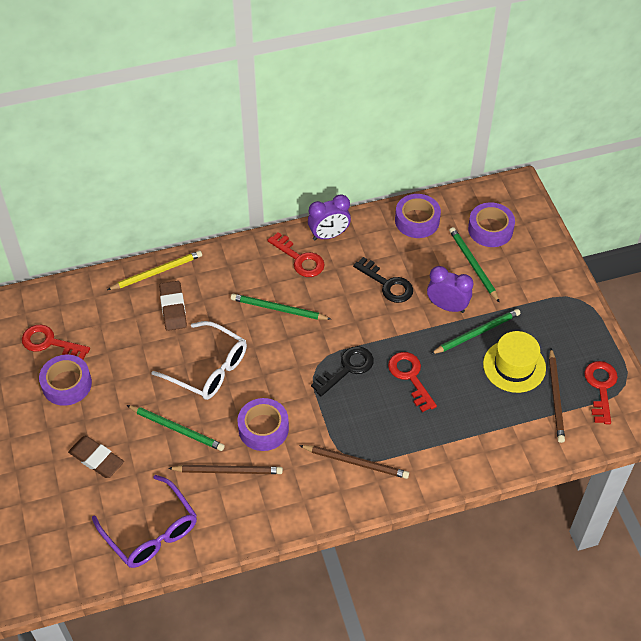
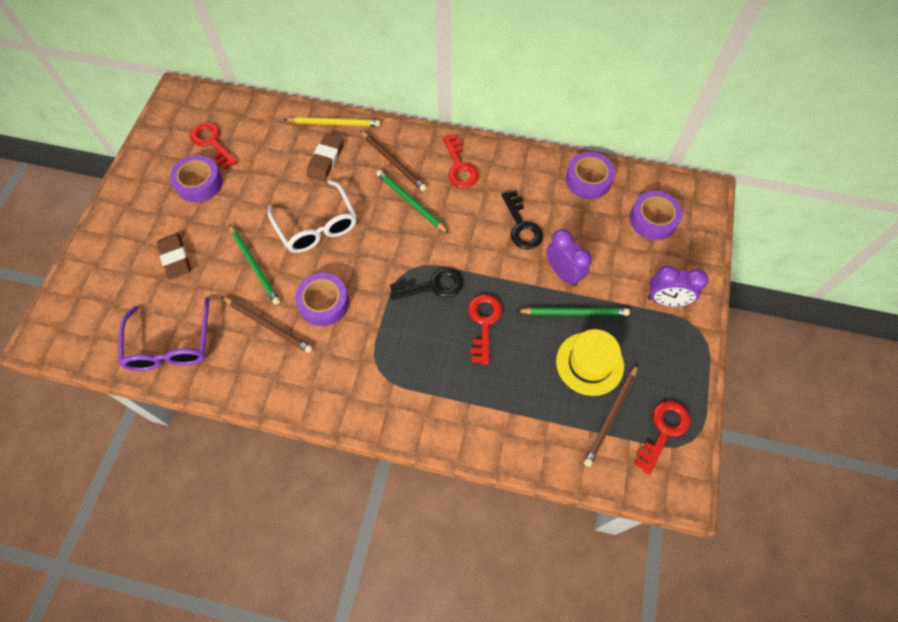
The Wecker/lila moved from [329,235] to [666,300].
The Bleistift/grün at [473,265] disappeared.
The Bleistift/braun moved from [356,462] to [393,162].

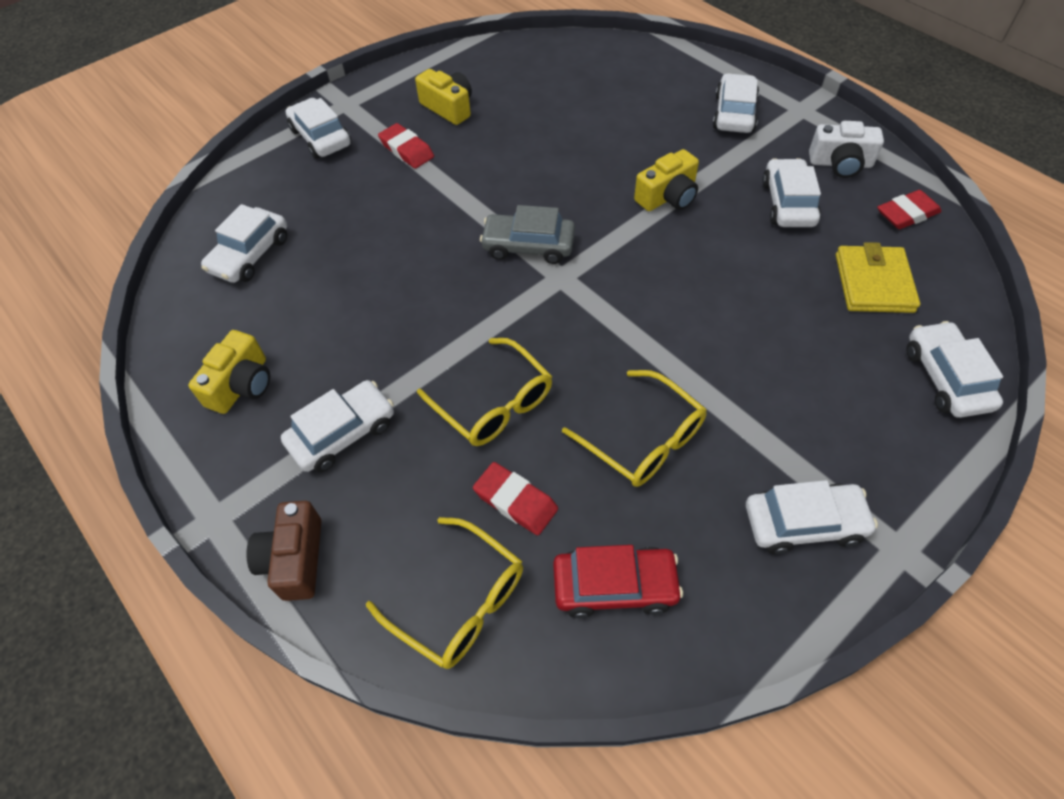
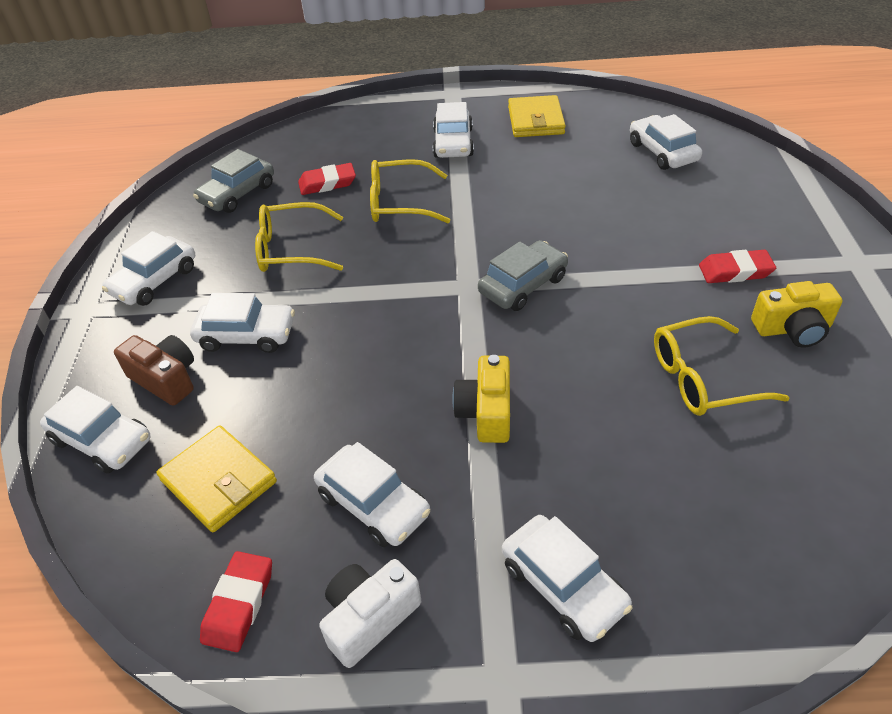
The Auto/weiß moved from [321,137] to [247,335].
The Kamera/gelb at [242,385] was replaced by the Geldbörse/gelb at [535,120].
The Kamera/braun moved from [295,559] to [165,379].
The Brille/gelb moved from [460,602] to [702,378].
The Auto/rot at [614,586] became the Auto/grau at [237,193].

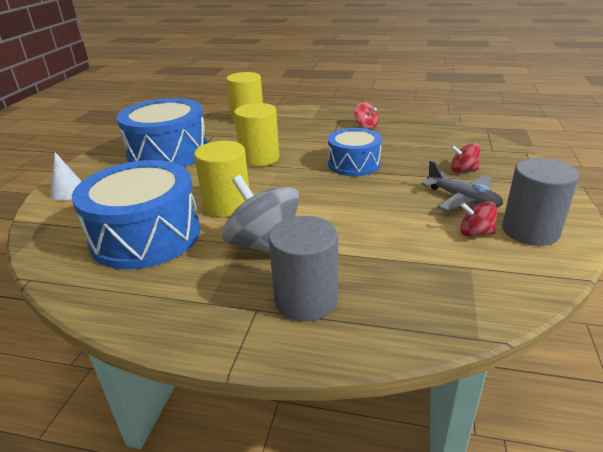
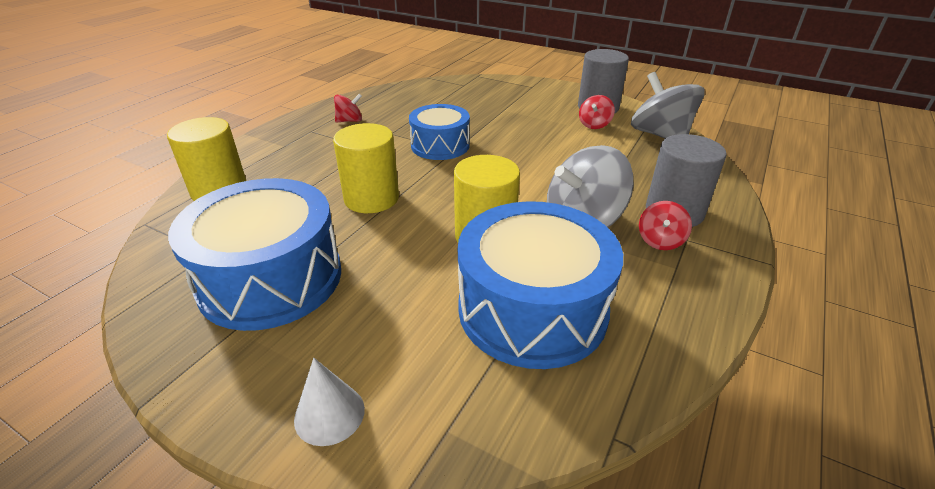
The Kreisel/rot moved from [463,170] to [660,241].
The Flugzeug/grau at [462,199] disappeared.
The Kreisel/grau at [660,135] appeared.

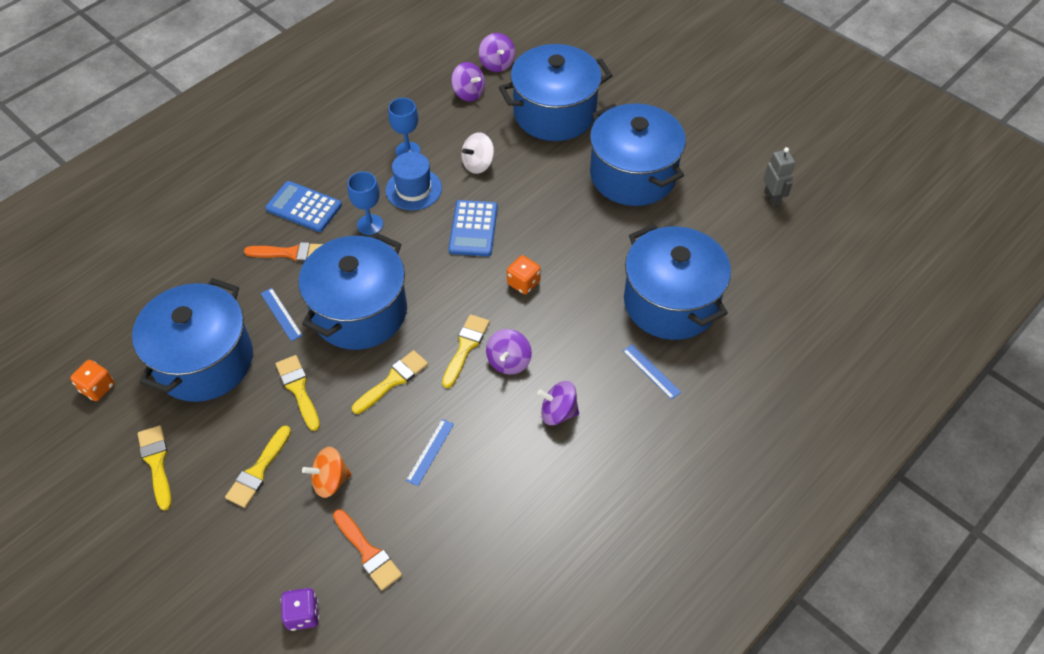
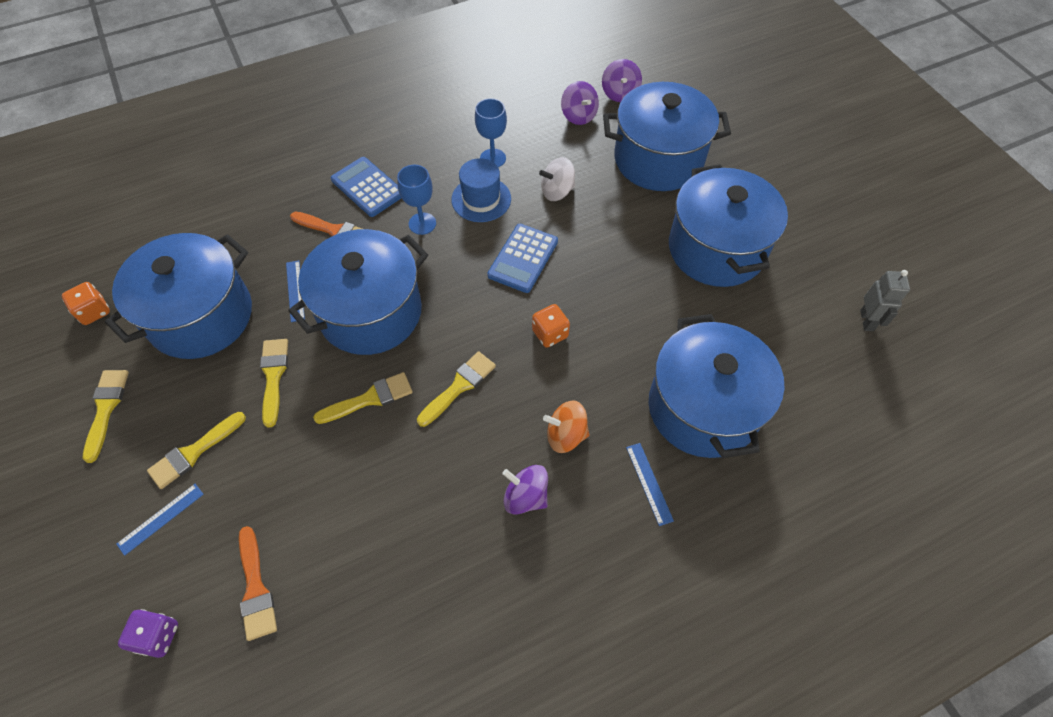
The Kreisel/lila at [509,361] disappeared.
The Lineal/blau moved from [430,452] to [161,519].
The Kreisel/orange moved from [330,481] to [566,435].

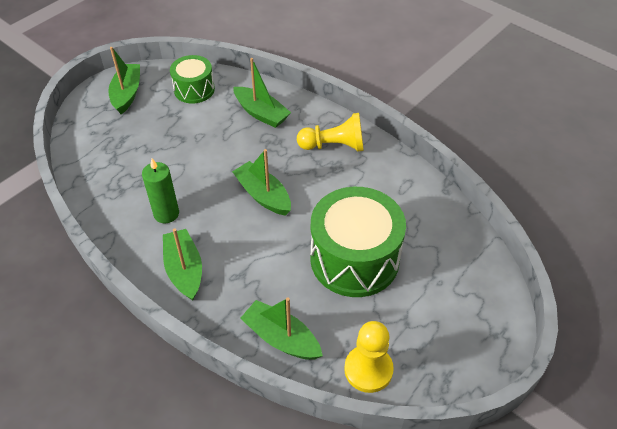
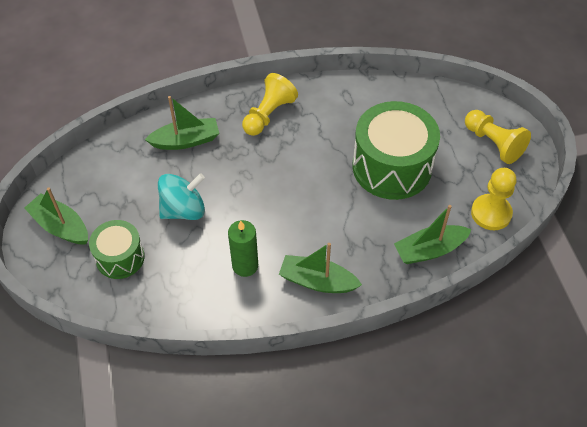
The Trommel/grün moved from [194,89] to [120,257].
The Boot/grün at [263,195] disappeared.
The Bauer/gelb at [493,143] appeared.
The Kreisel/türkis at [183,210] appeared.

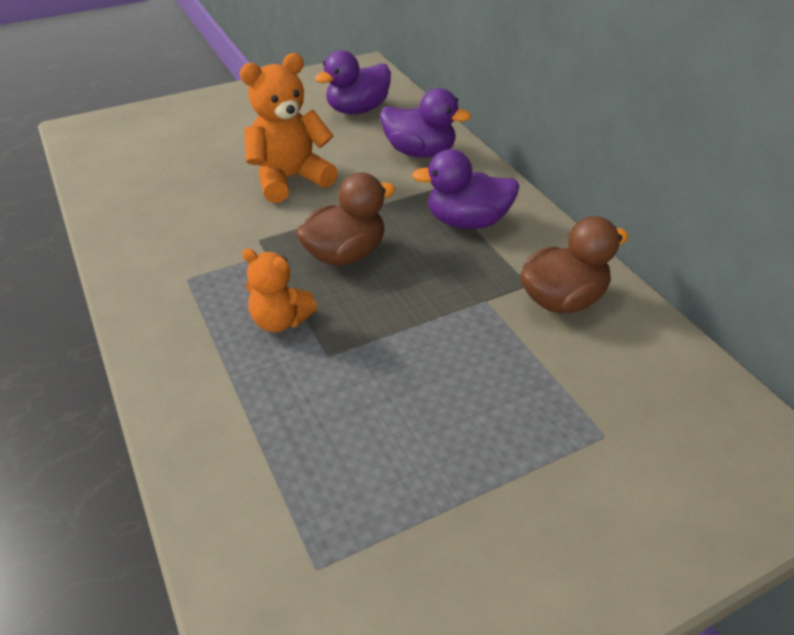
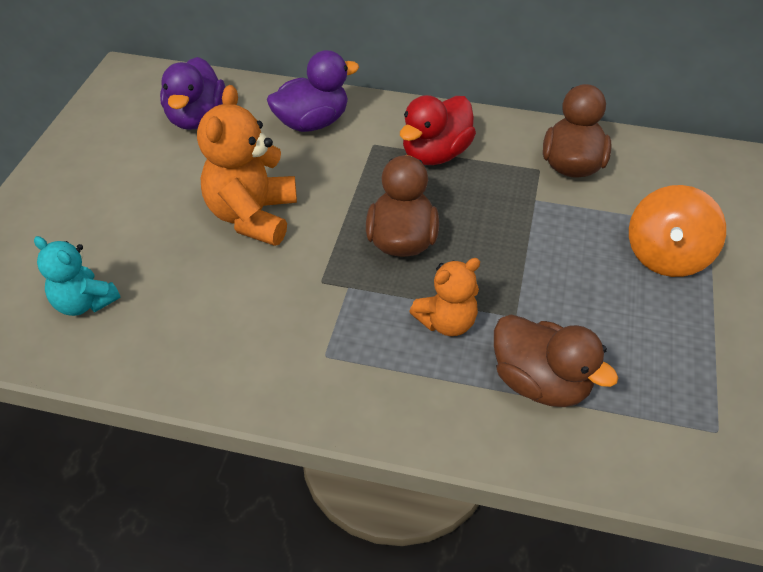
The Ente/lila at [467,222] became the Ente/rot at [435,154].
The Kreisel/orange at [666,256] appeared.
The Teddybär/türkis at [84,303] appeared.
The Ente/braun at [540,383] appeared.

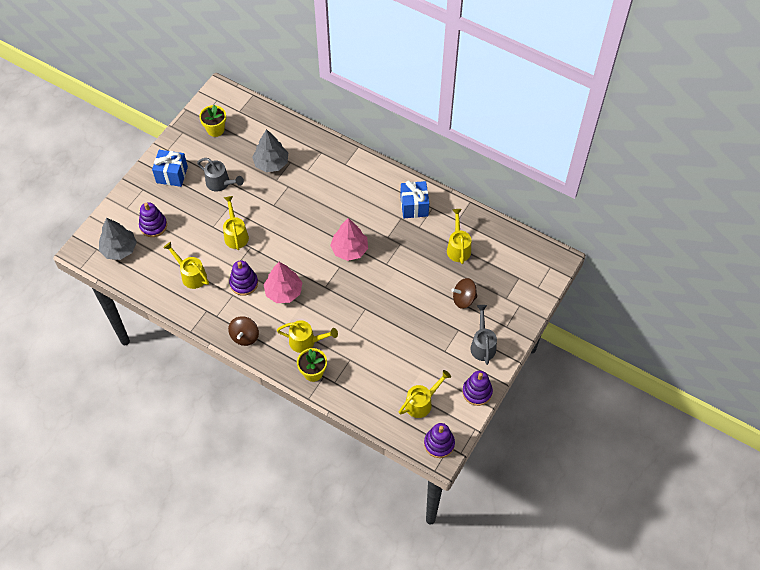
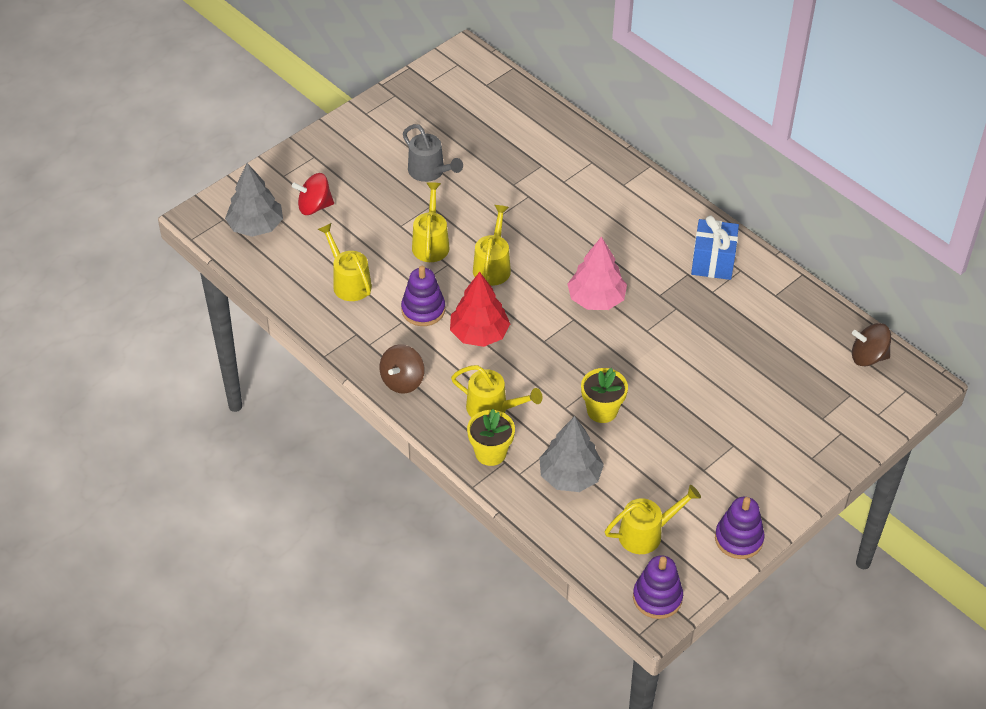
The Blumentopf/gelb moved from [215,129] to [602,410].
The Baum/grau moved from [271,163] to [570,476].
The Geschenk/blau at [172,175] disappeared.
The Stapelspielzeug/lila at [153,226] was replaced by the Kreisel/rot at [314,206].
The Gießkanne/gelb moved from [458,247] to [493,266].
The Baum/rosa at [283,291] became the Baum/rot at [479,334].
The Kreisel/braun moved from [464,299] to [868,357].
The Gießkanne/grau at [482,345] disappeared.

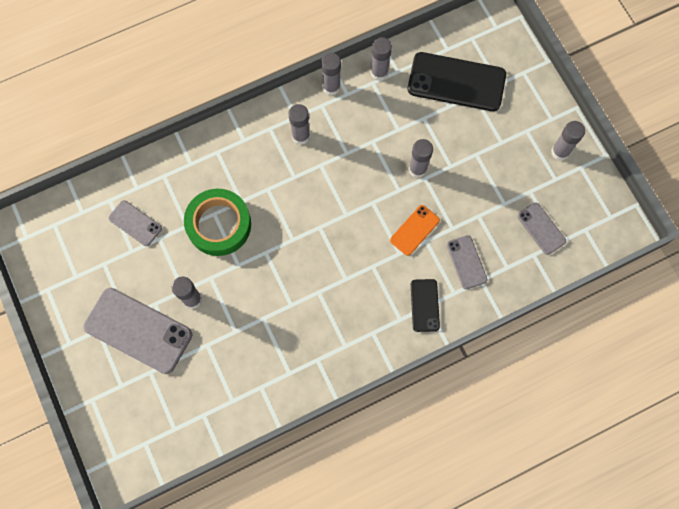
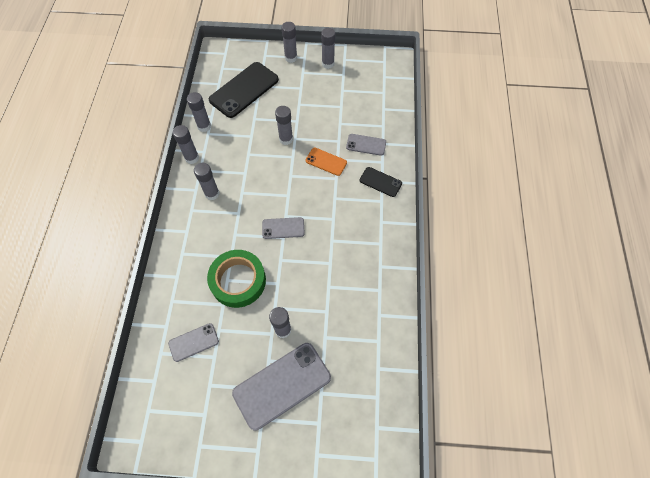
The Handy/grau moved from [541,228] to [283,228].
The Handy/orange at [414,230] turned 45 degrees counterclockwise.
The Klebestift/grau at [291,58] appeared.

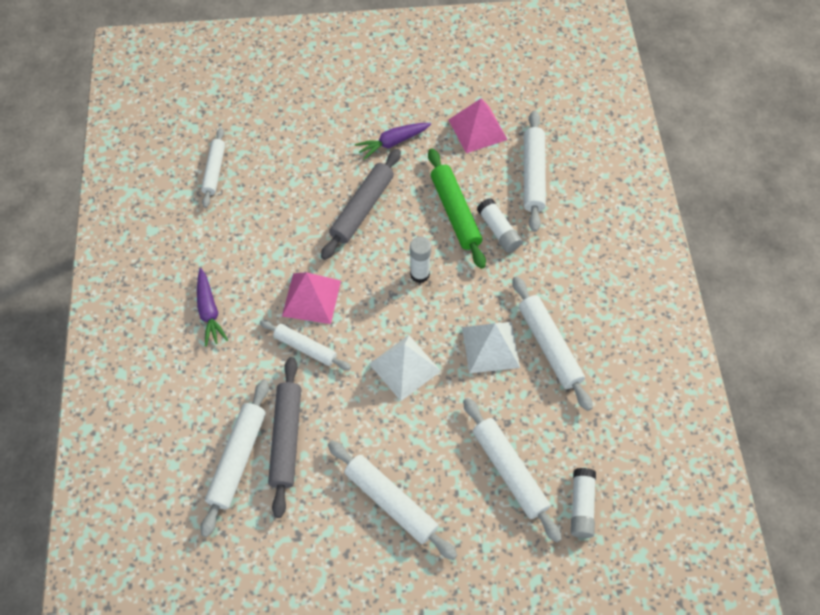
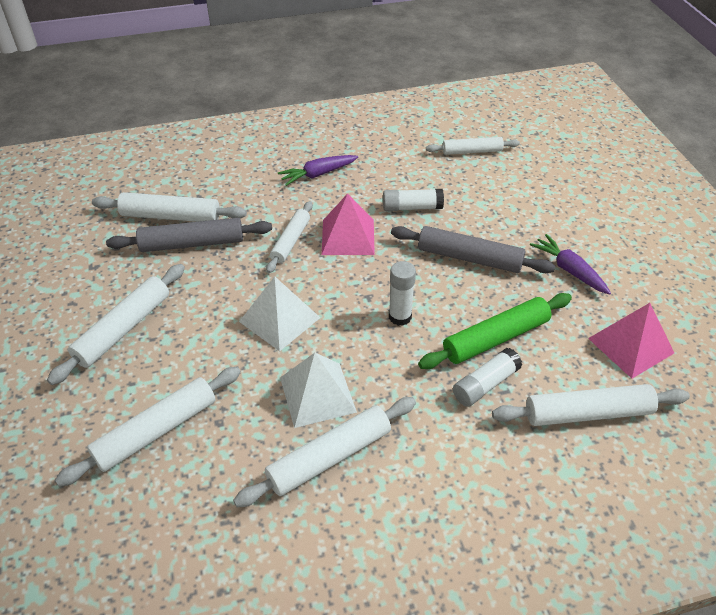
The Klebestift/weiß moved from [581,506] to [412,207].

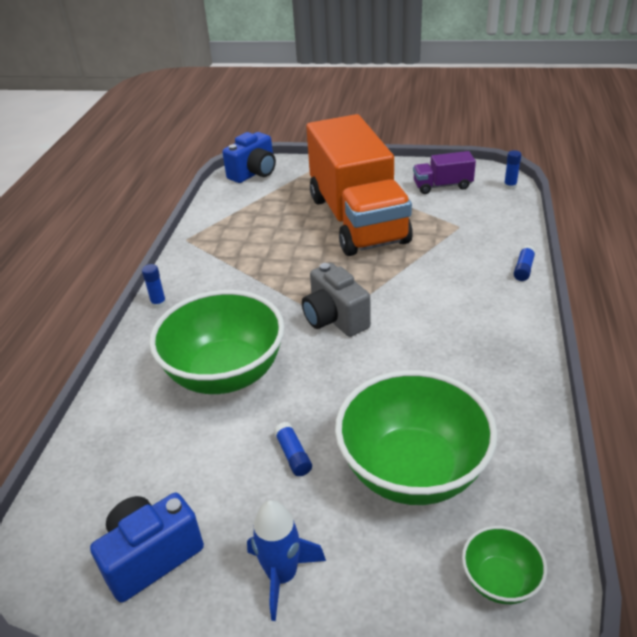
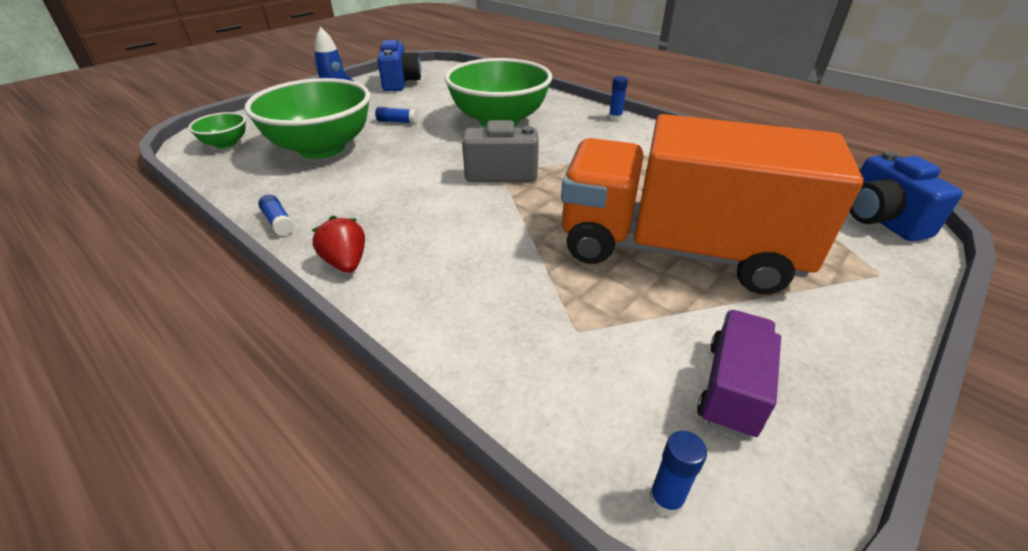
The Klebestift/blau moved from [523,269] to [278,222].
The Erdbeere/rot at [346,263] appeared.

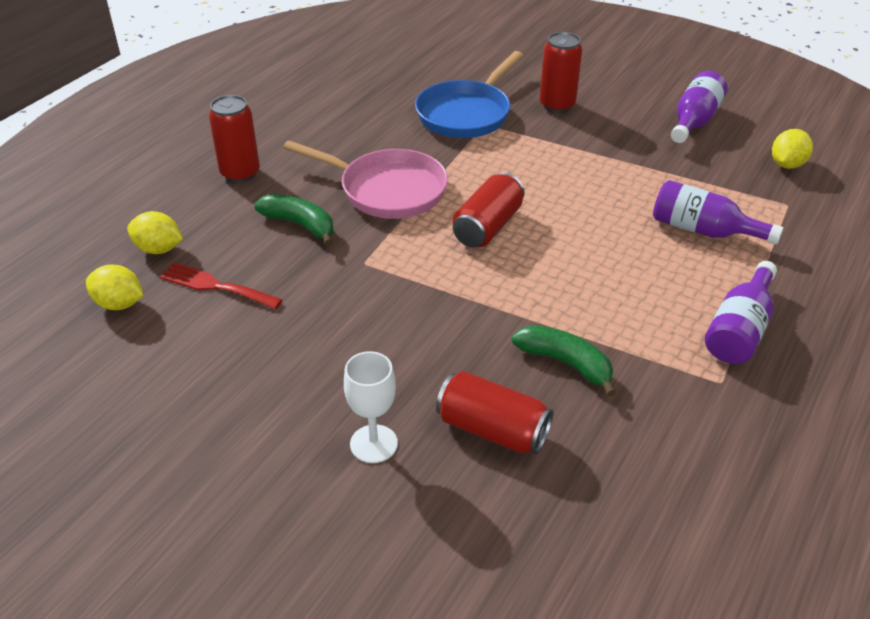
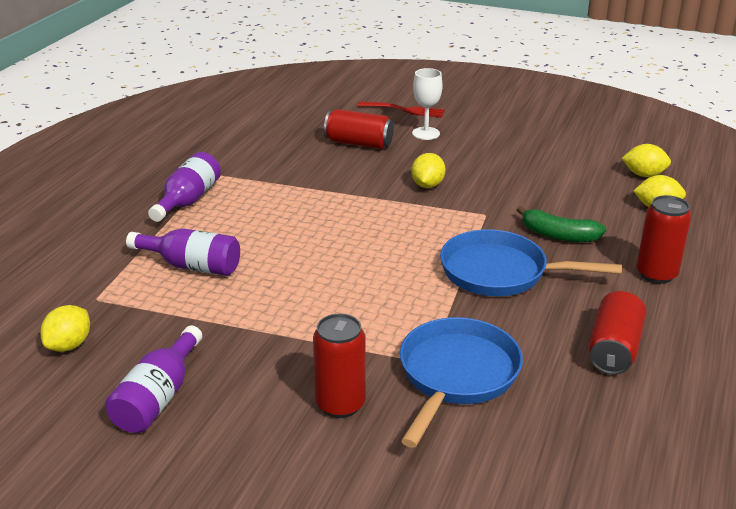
The Pfanne/rosa at [387,190] became the Pfanne/blau at [500,272].
The Dose/rot moved from [487,227] to [614,349].
The Gabel/rot moved from [216,286] to [405,110].
The Banane/grün at [565,363] disappeared.
The Zitrone/gelb at [427,185] appeared.

